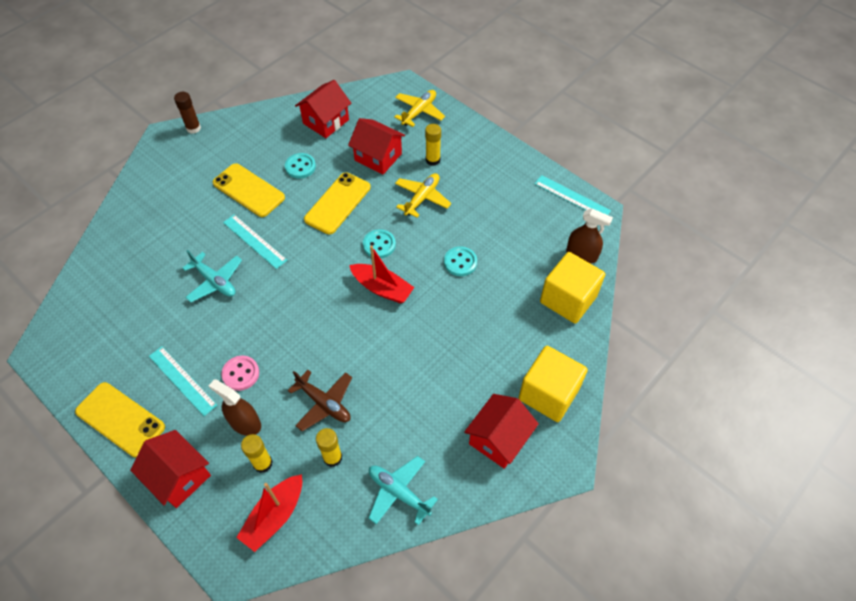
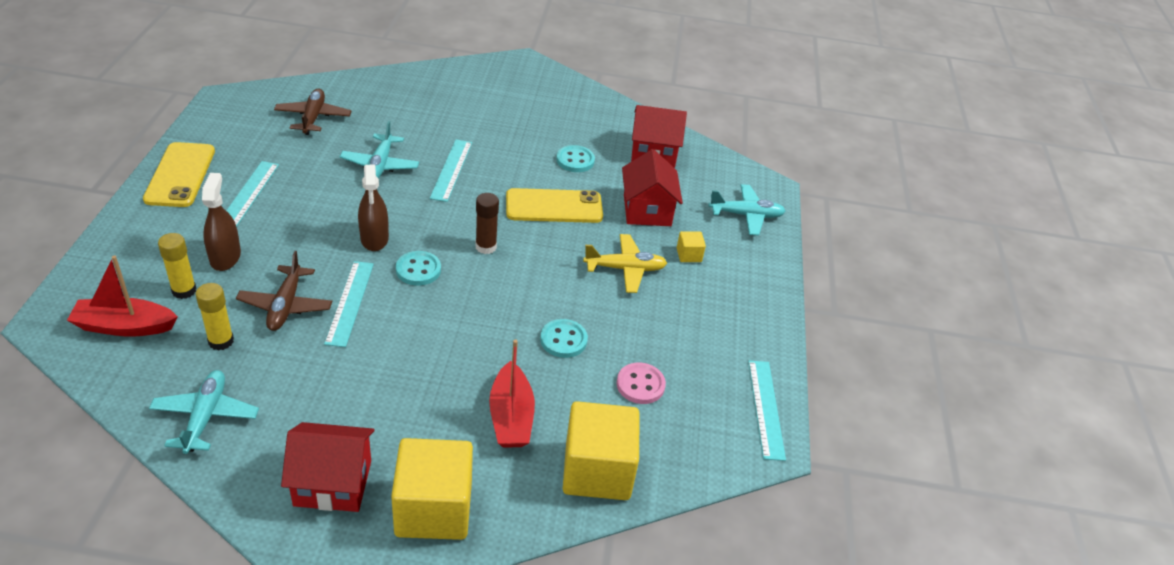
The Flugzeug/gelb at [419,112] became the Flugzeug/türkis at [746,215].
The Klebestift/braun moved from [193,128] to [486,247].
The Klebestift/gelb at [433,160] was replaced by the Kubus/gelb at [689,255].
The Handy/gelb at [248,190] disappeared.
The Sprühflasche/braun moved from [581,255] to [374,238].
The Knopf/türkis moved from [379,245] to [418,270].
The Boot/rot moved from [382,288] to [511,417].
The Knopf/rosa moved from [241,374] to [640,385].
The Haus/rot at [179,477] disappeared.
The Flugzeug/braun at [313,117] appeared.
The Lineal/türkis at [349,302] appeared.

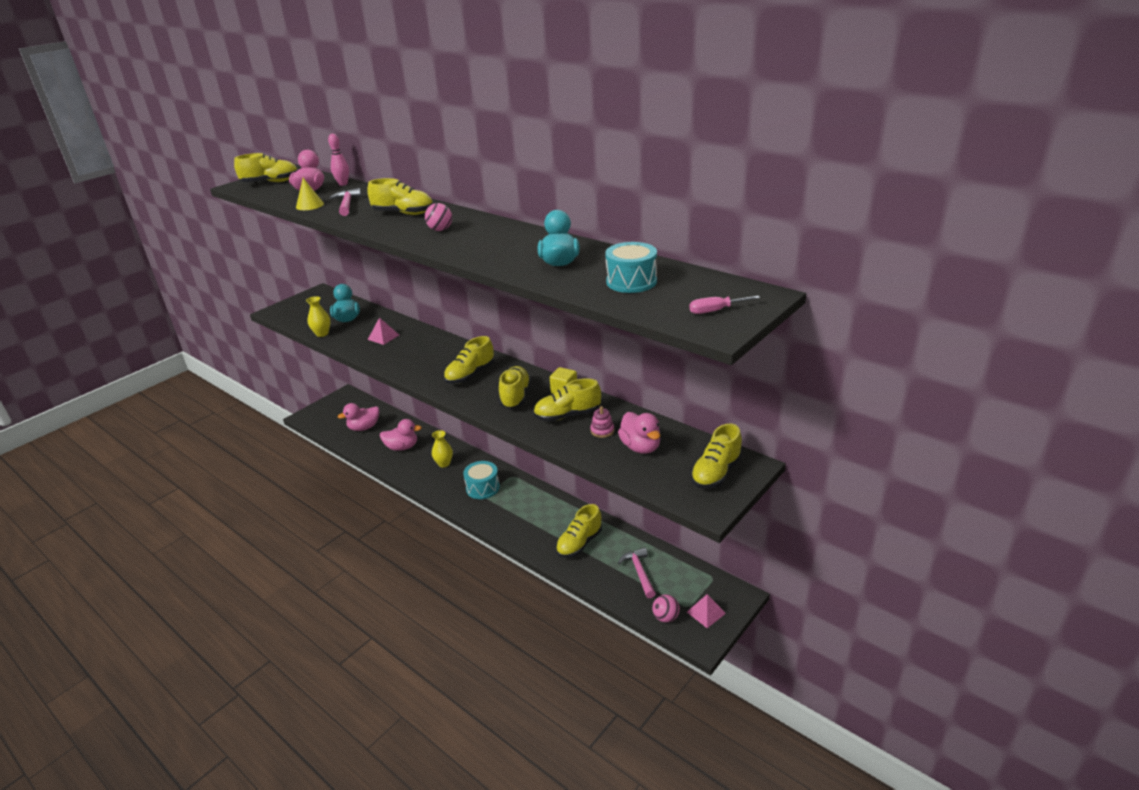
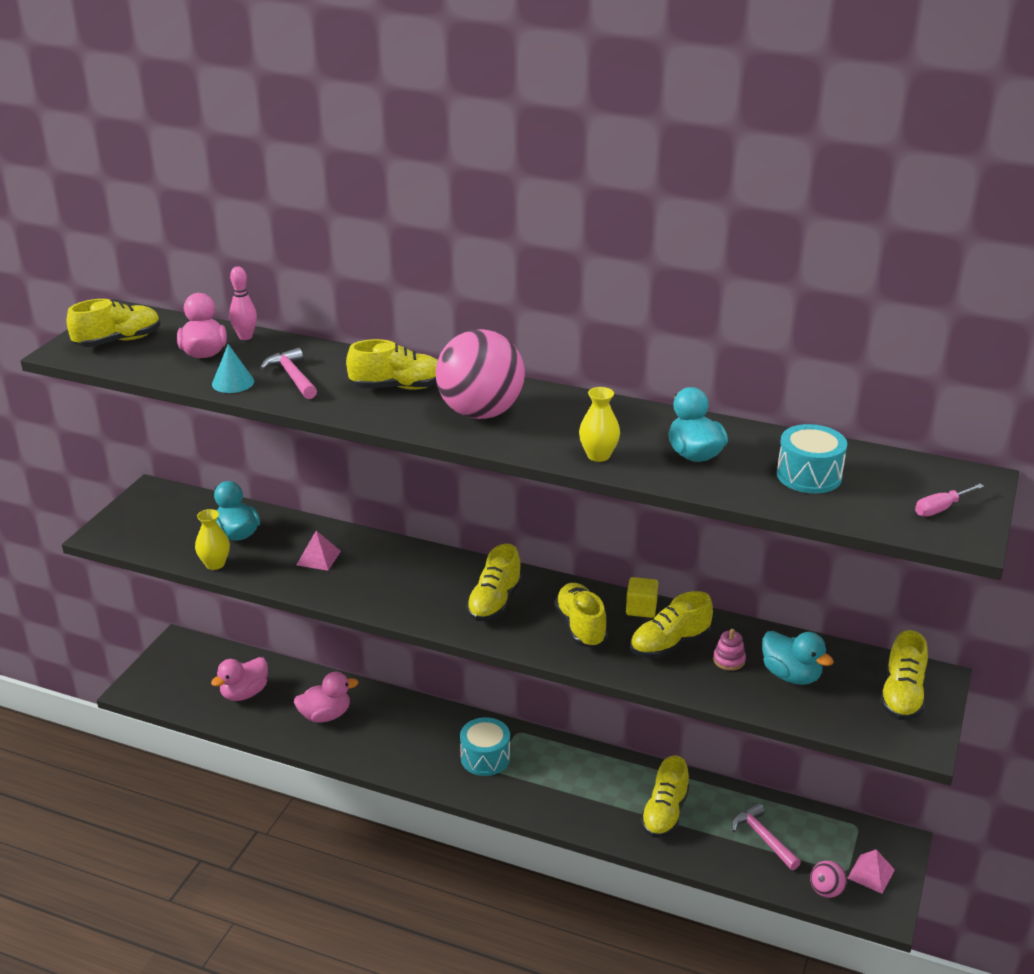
The Kegel/gelb at [310,205] became the Kegel/türkis at [233,382].
The Ball/rosa at [440,230] changed to 2.29 times the size.
The Ente/rosa at [640,447] became the Ente/türkis at [791,675].
The Vase/gelb moved from [444,463] to [598,455].

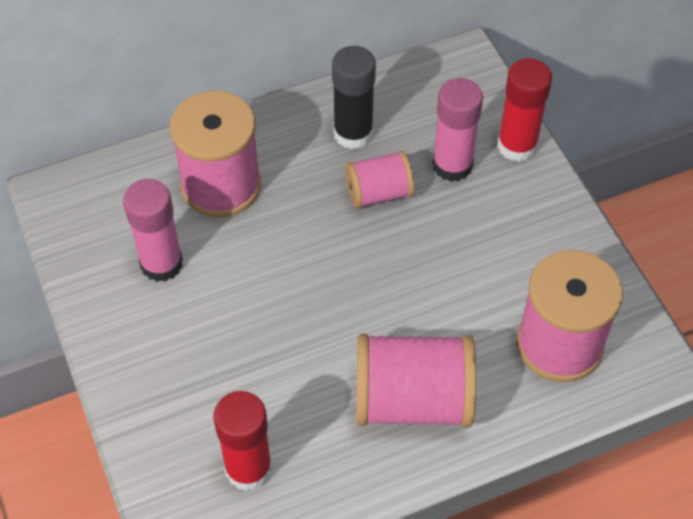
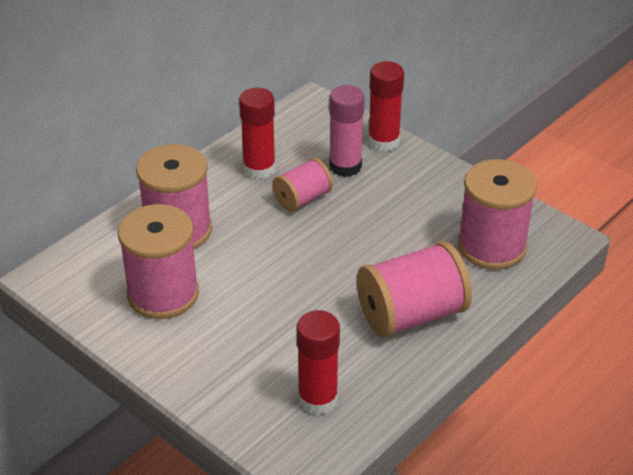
The Klebestift/schwarz at [353,133] became the Klebestift/rot at [259,169].
The Klebestift/rosa at [161,264] was replaced by the Garnrolle/rosa at [163,294].

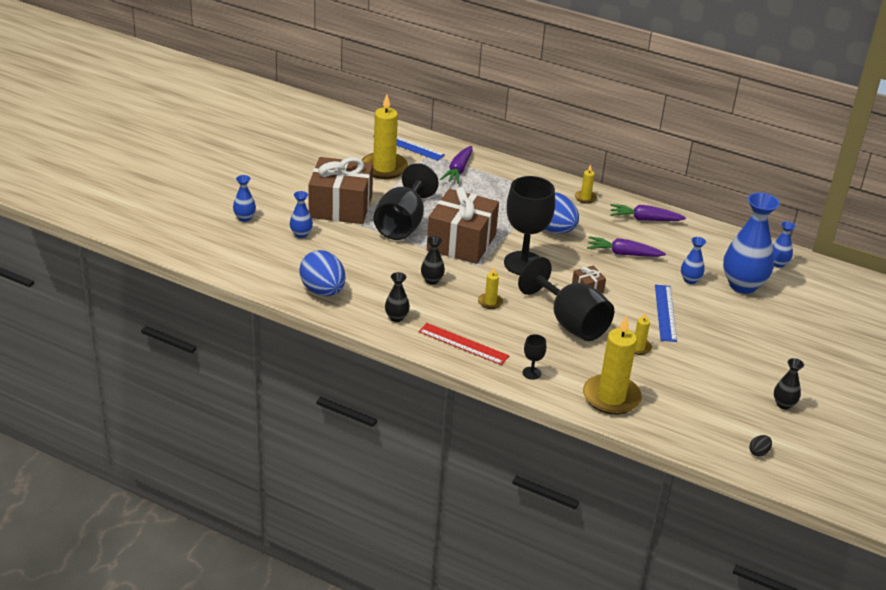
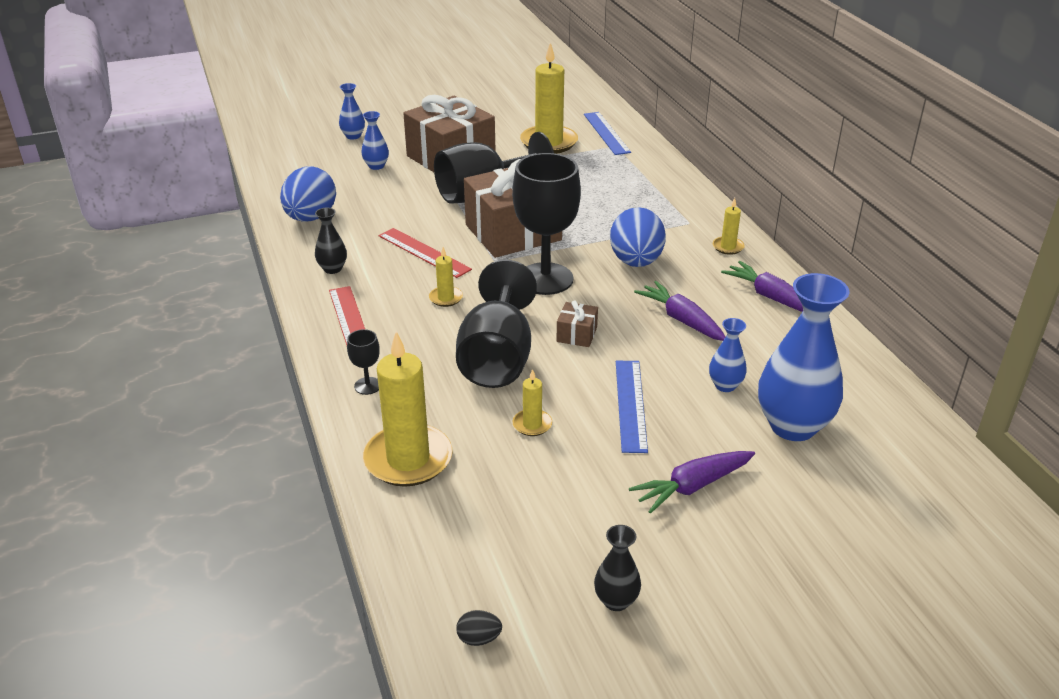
The Karotte/lila moved from [458,170] to [692,486].
The Vase/blau at [778,263] disappeared.
The Vase/schwarz at [432,280] was replaced by the Lineal/rot at [424,252].
The Lineal/blau at [665,313] turned 45 degrees counterclockwise.

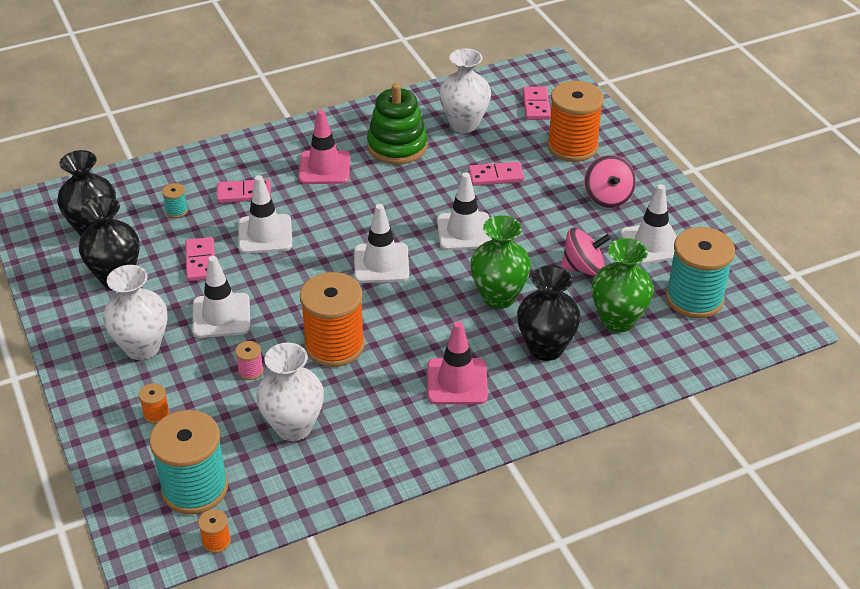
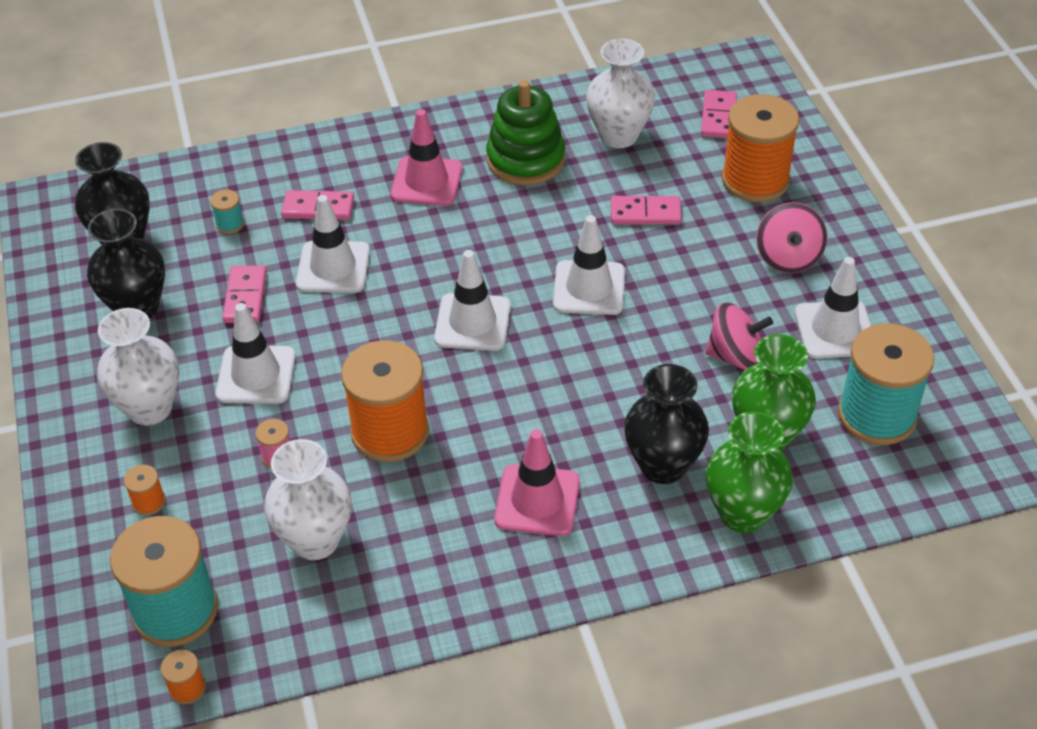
The Vase/grün moved from [499,297] to [743,513].

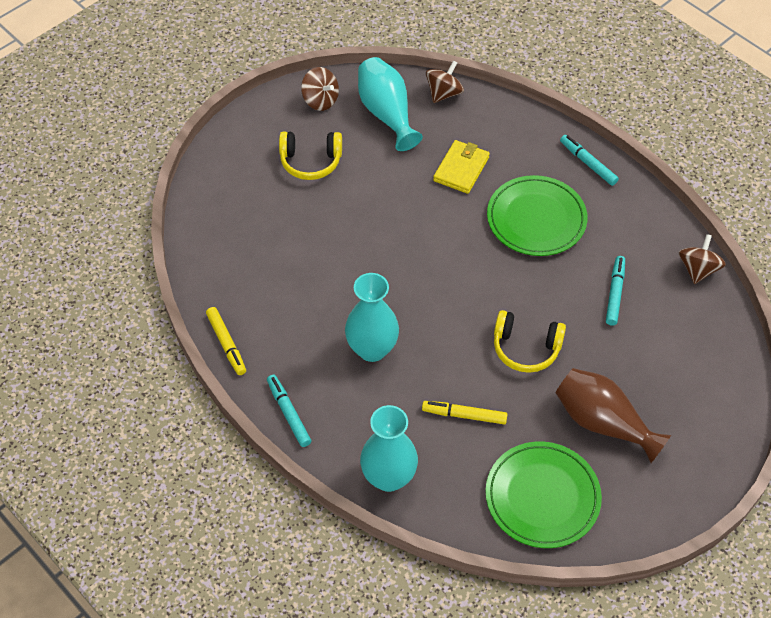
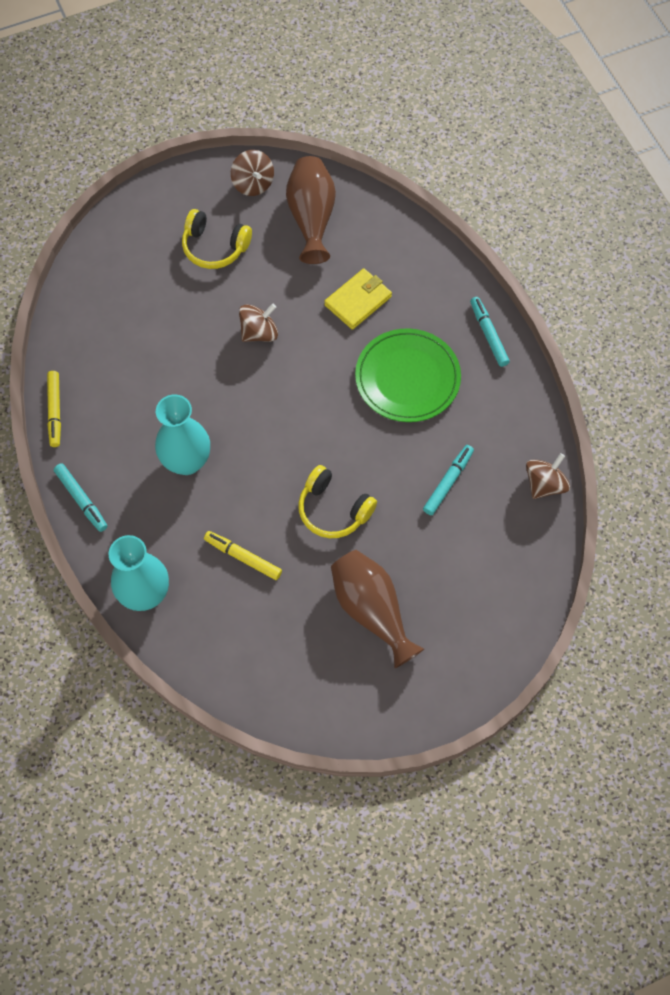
The Vase/türkis at [386,114] became the Vase/braun at [311,218].
The Kreisel/braun moved from [444,93] to [259,332].
The Filzstift/türkis at [288,413] turned 150 degrees clockwise.
The Teller/grün at [542,497] disappeared.

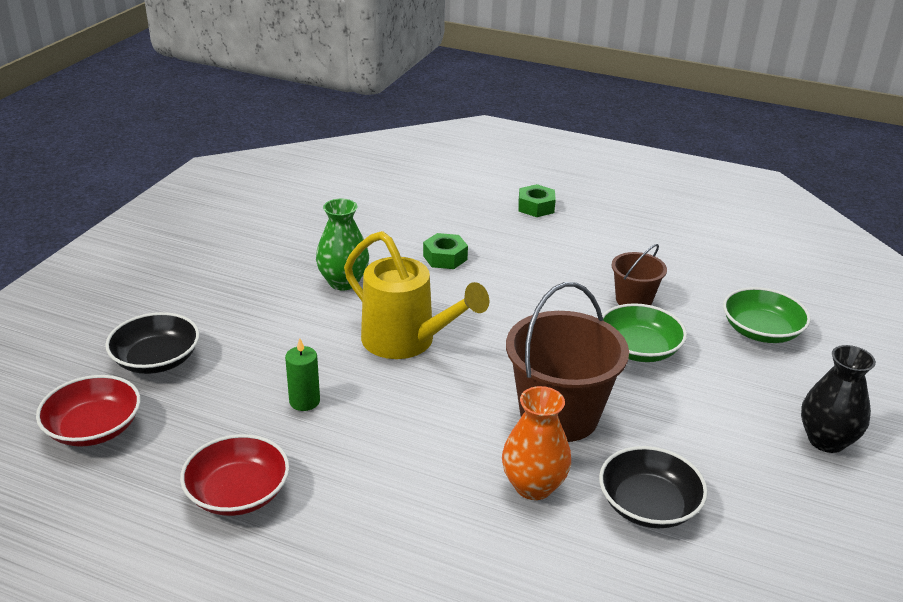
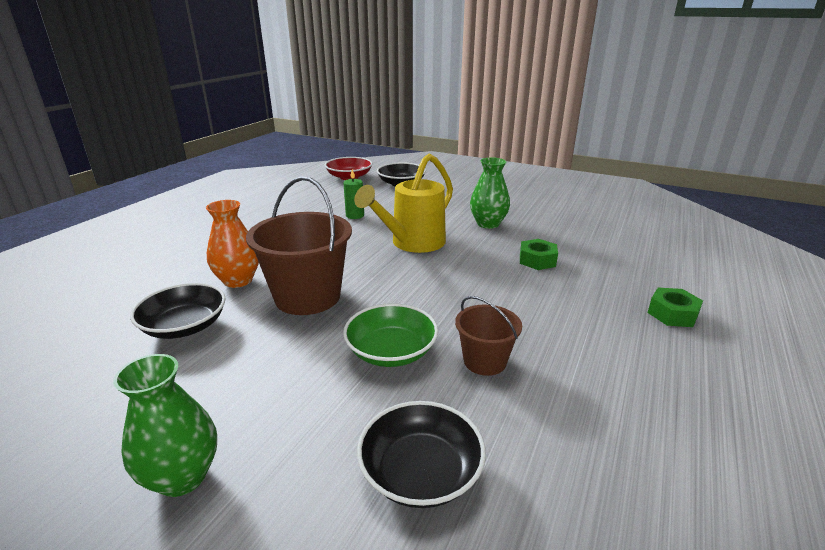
The Schüssel/grün at [761,331] became the Schüssel/schwarz at [420,472].
The Vase/schwarz at [826,440] became the Vase/grün at [182,476].
The Schüssel/rot at [238,493] disappeared.

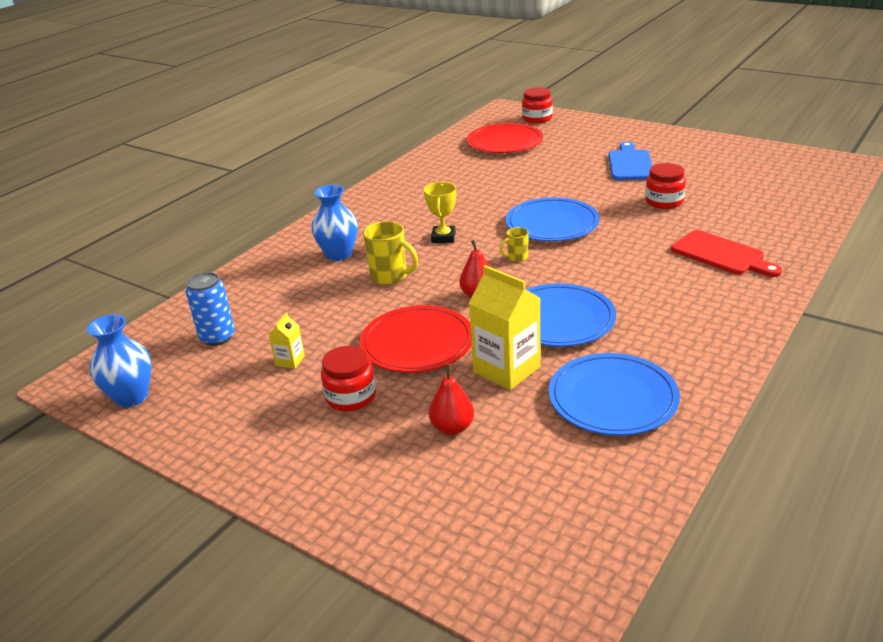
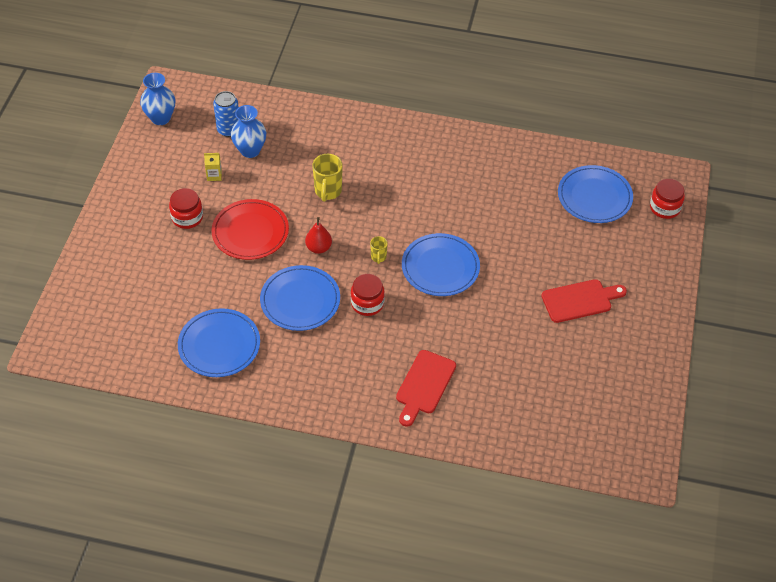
The Teller/rot at [504,142] became the Teller/blau at [594,197].
The Schneidebrett/blau at [630,164] became the Schneidebrett/rot at [580,300].
The Einmachglas/rot moved from [664,202] to [367,303].
The Pokal/gelb at [443,237] disappeared.
The Vase/blau moved from [339,254] to [250,150].
The Tasse/gelb at [517,257] turned 135 degrees counterclockwise.
The Getränkekarton/gelb at [506,369] disappeared.
The Birne/rot at [452,428] disappeared.

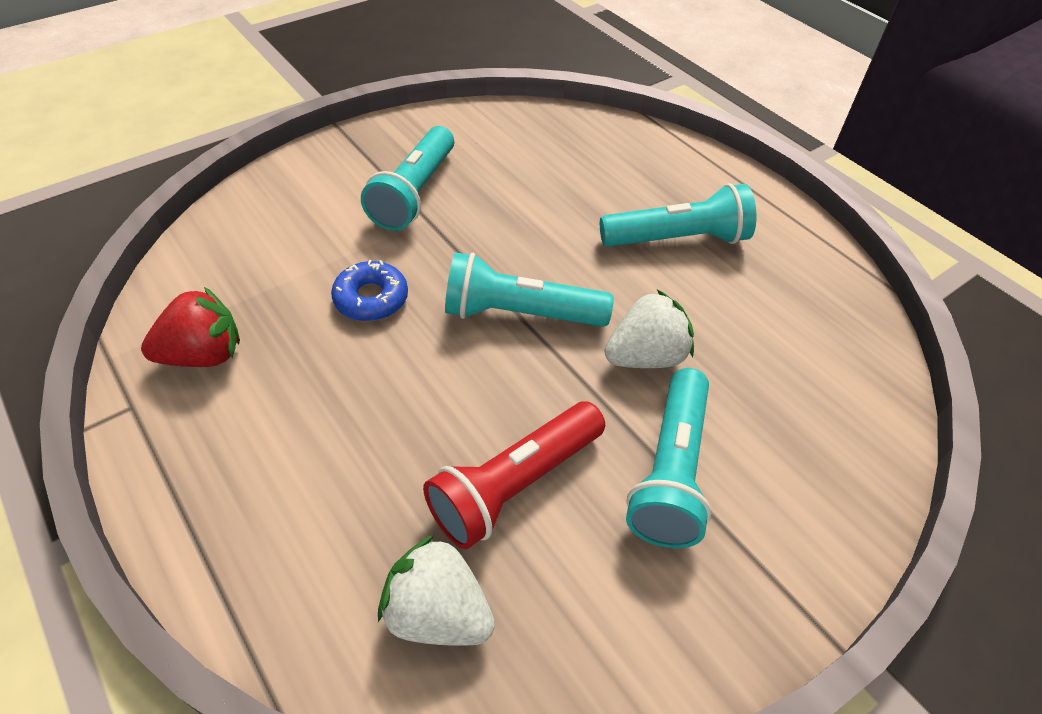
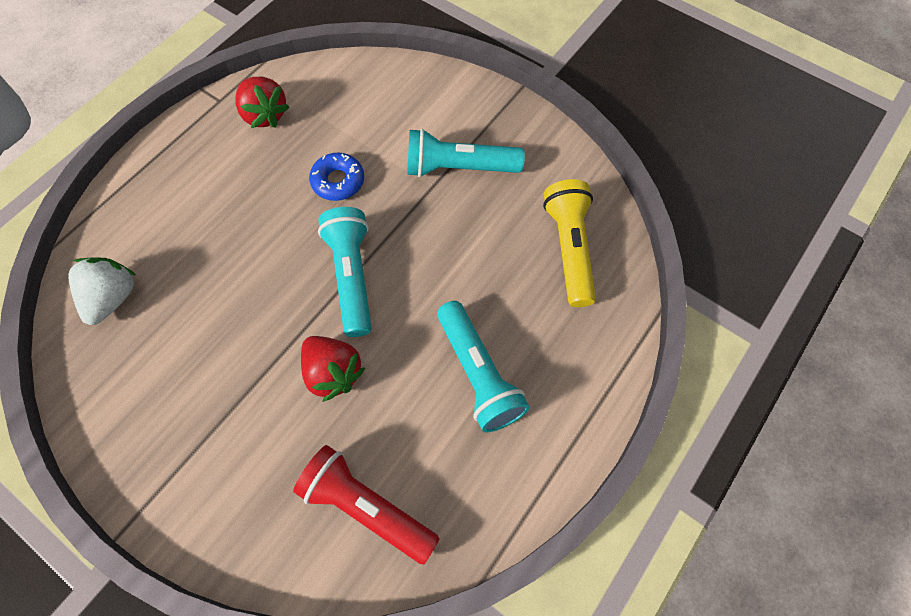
The Erdbeere/weiß at [645,357] became the Erdbeere/rot at [333,373].
The Taschenlampe/türkis at [670,471] disappeared.
The Taschenlampe/rot moved from [514,485] to [366,507].
The Taschenlampe/gelb at [569,249] appeared.

